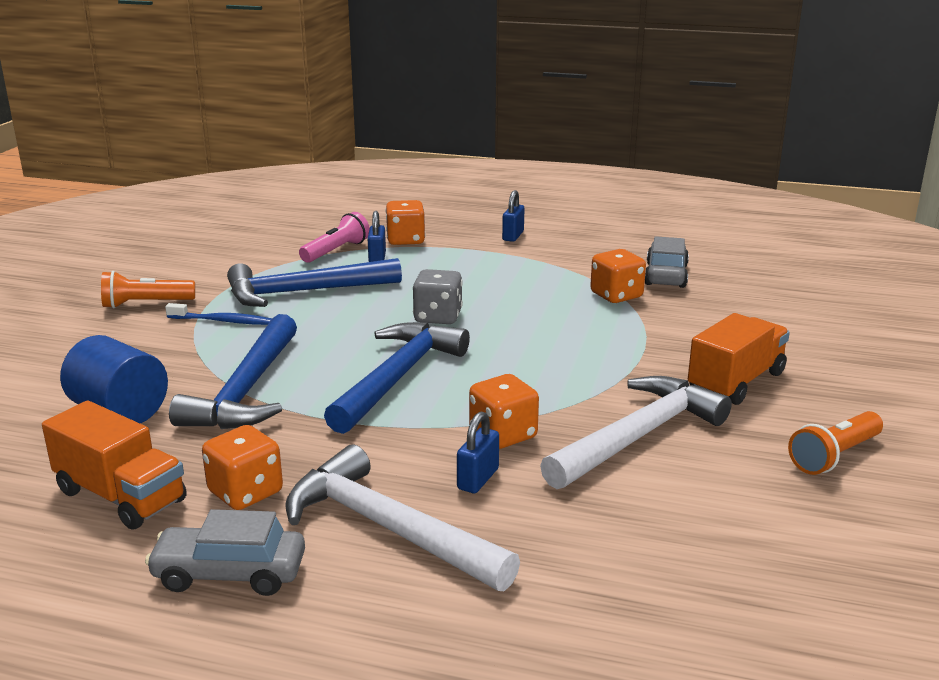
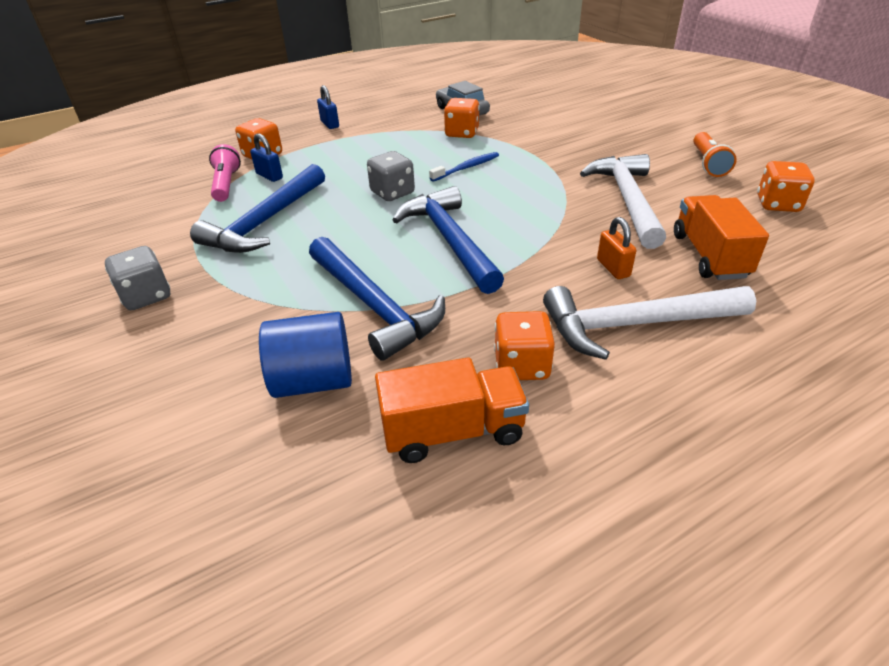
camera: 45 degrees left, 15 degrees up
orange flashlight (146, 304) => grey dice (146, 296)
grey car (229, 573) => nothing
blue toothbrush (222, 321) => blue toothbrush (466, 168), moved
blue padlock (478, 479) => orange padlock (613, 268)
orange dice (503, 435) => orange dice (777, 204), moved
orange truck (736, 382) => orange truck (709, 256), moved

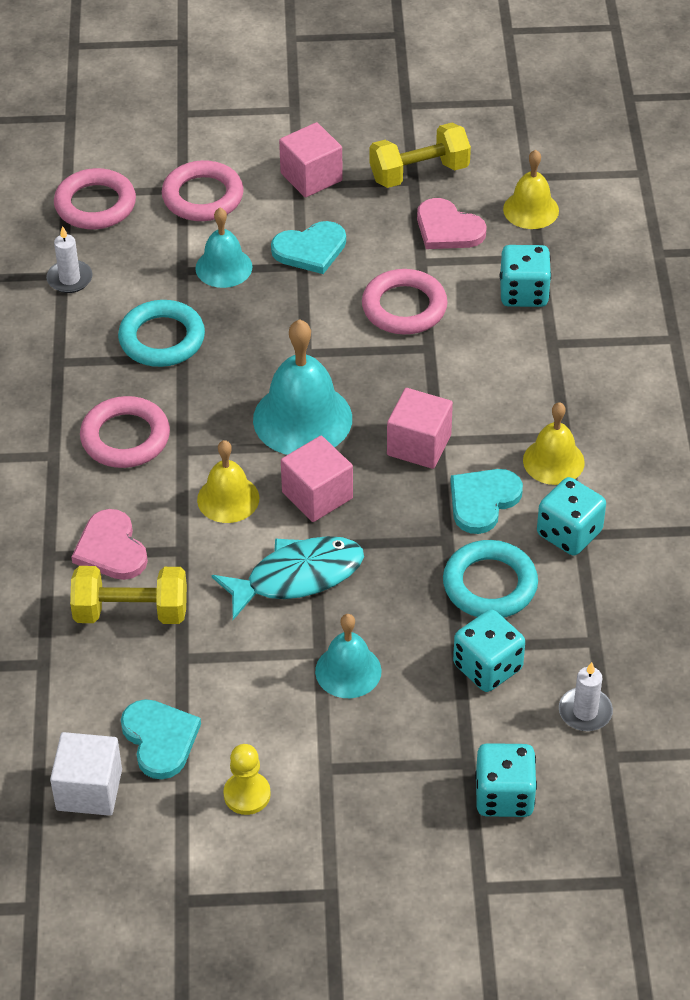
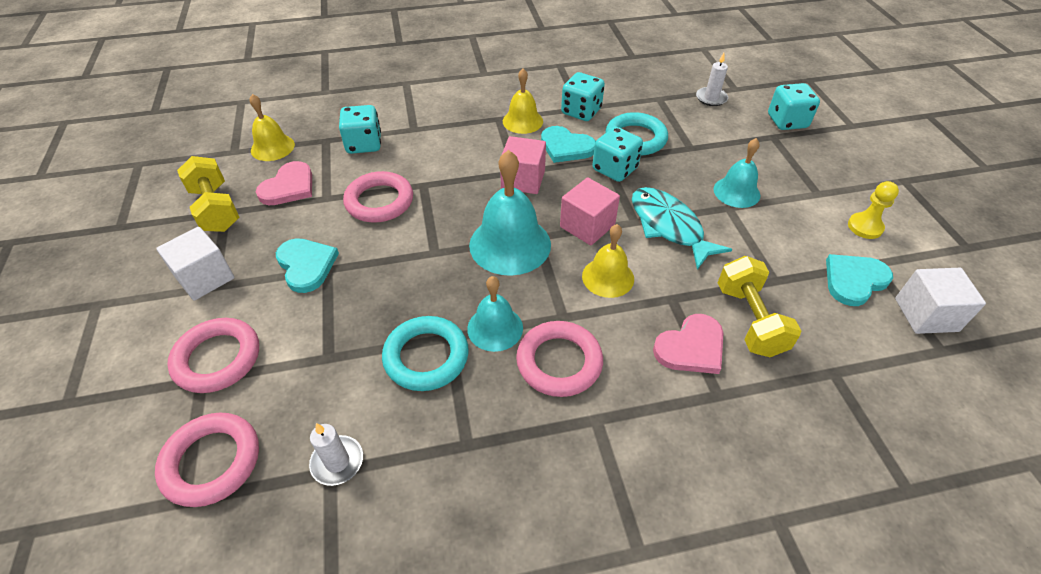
camera: 100 degrees left, 0 degrees up
turquoise bell (223, 267) => turquoise bell (495, 328), moved
pink cube (311, 177) => white cube (205, 278)
turquoise dice (487, 667) => turquoise dice (615, 169), moved

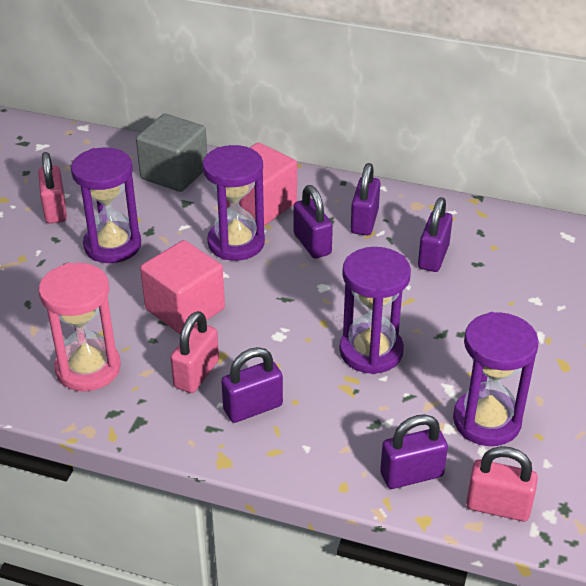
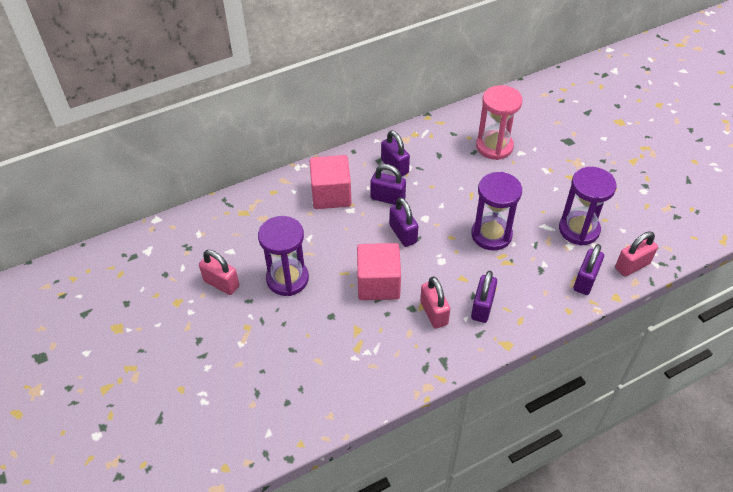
camera: 45 degrees left, 10 degrees up
pink hourglass (88, 368) => pink hourglass (494, 147), moved
grey cube (174, 173) => nothing
purple hourglass (236, 243) => nothing
purple padlock (433, 257) => purple padlock (403, 234), moved

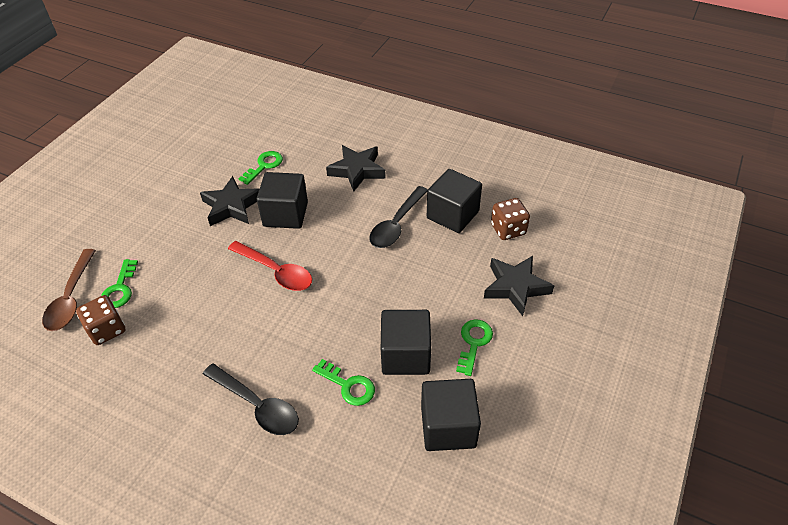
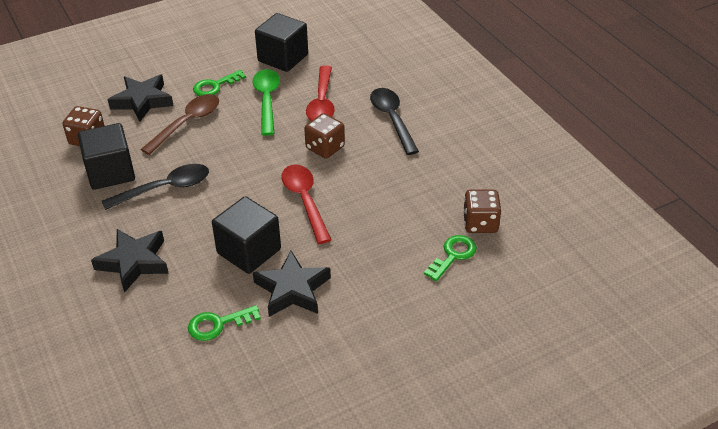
camera: 145 degrees left, 5 degrees down
brown spoon (71, 298) => brown spoon (187, 123), moved
green key (348, 385) => red spoon (322, 102)
black cube (405, 355) => green spoon (267, 100)
nothing => brown dice (325, 148)

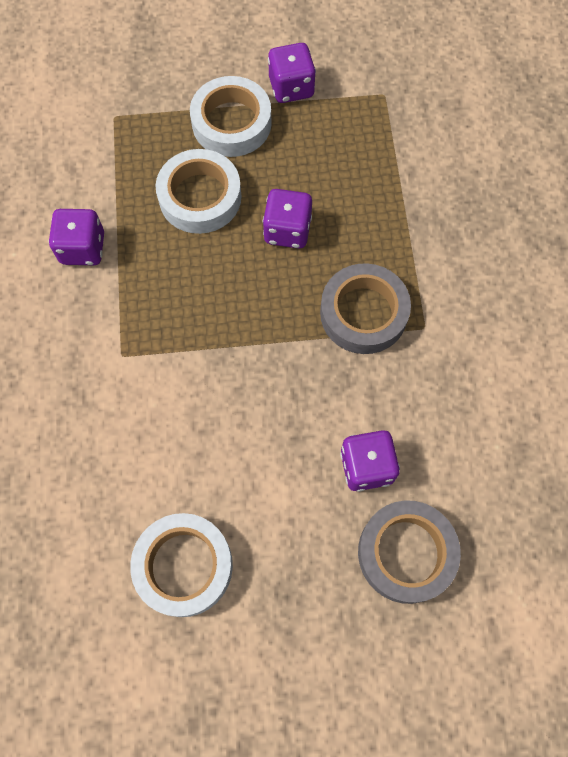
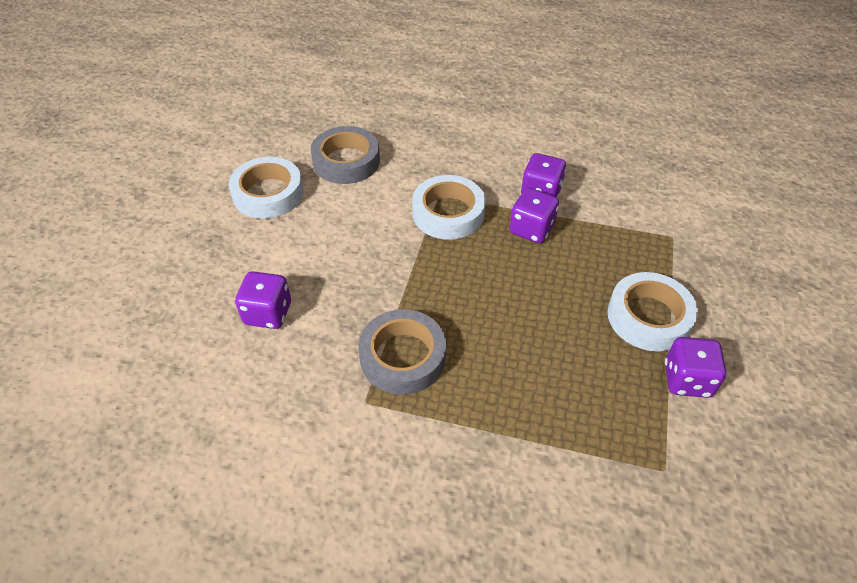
camera: 110 degrees right, 20 degrees down
white tape (200, 197) => white tape (448, 213), moved
purple dice (287, 230) => purple dice (531, 229), moved
grey tape (406, 553) => grey tape (346, 161), moved

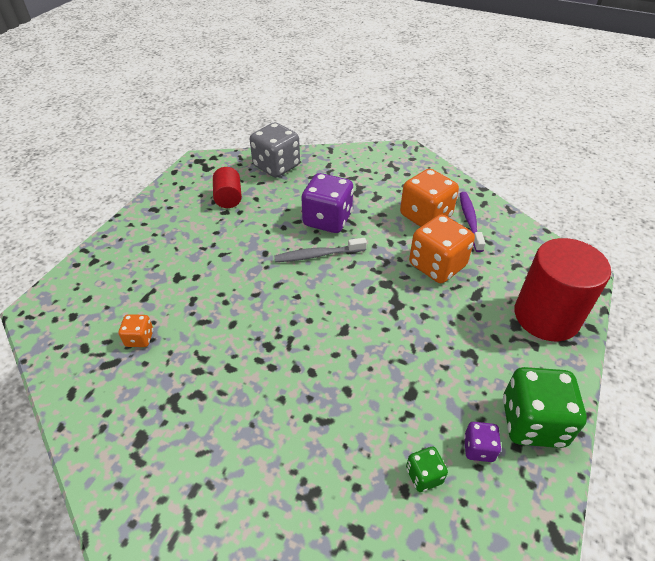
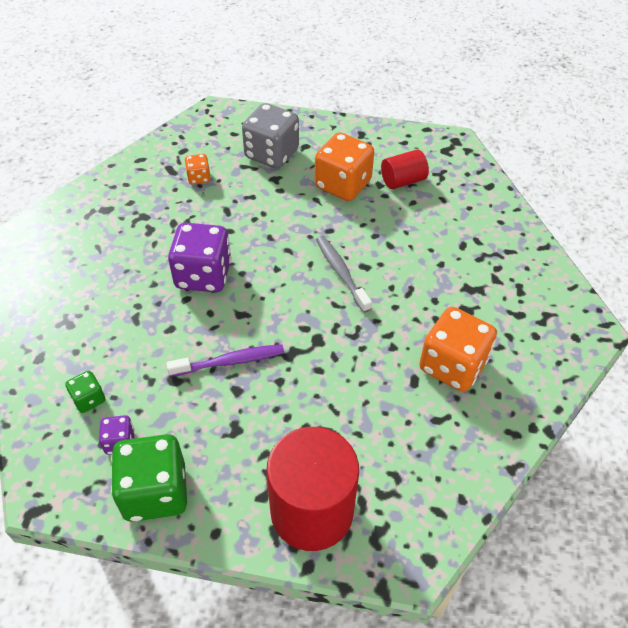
camera: 75 degrees right, 5 degrees up
grey dice (276, 166) => grey dice (271, 154), moved
purple dice (327, 220) => purple dice (203, 275), moved
orange dice (437, 265) => orange dice (343, 185), moved
purple toothbrush (470, 221) => purple toothbrush (230, 361), moved

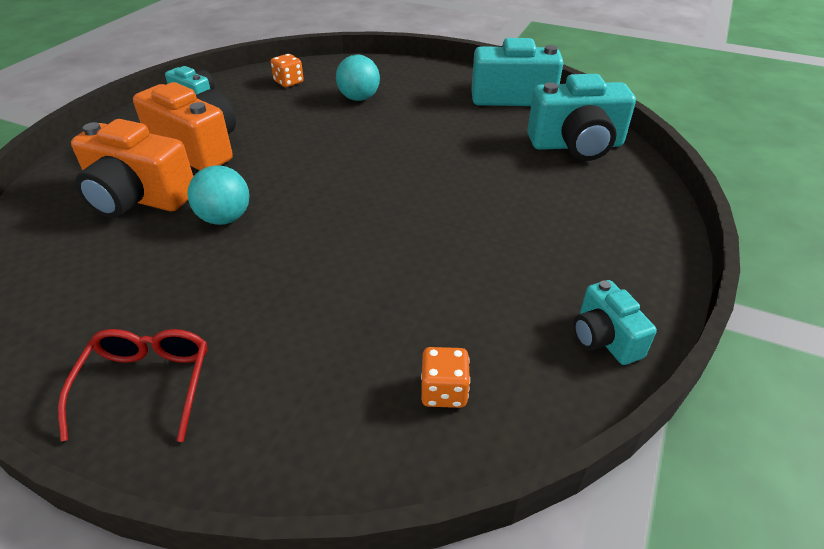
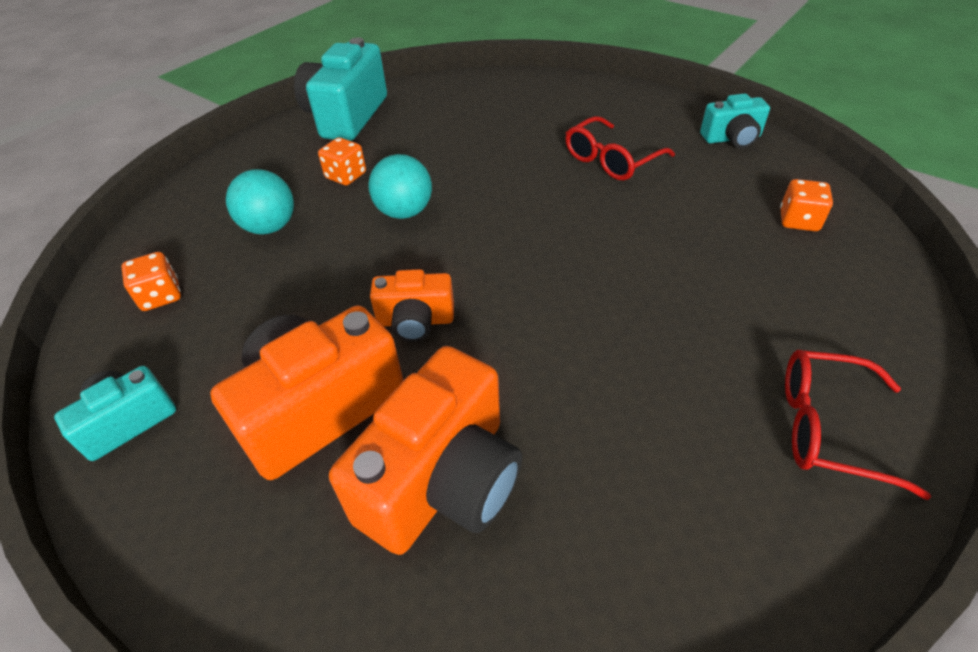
camera: 75 degrees left, 5 degrees up
turquoise ball (225, 218) => turquoise ball (404, 212), moved
turquoise camera (576, 145) => nothing
nothing => orange dice (346, 176)
nothing => orange camera (415, 321)
nothing => red glasses (612, 159)

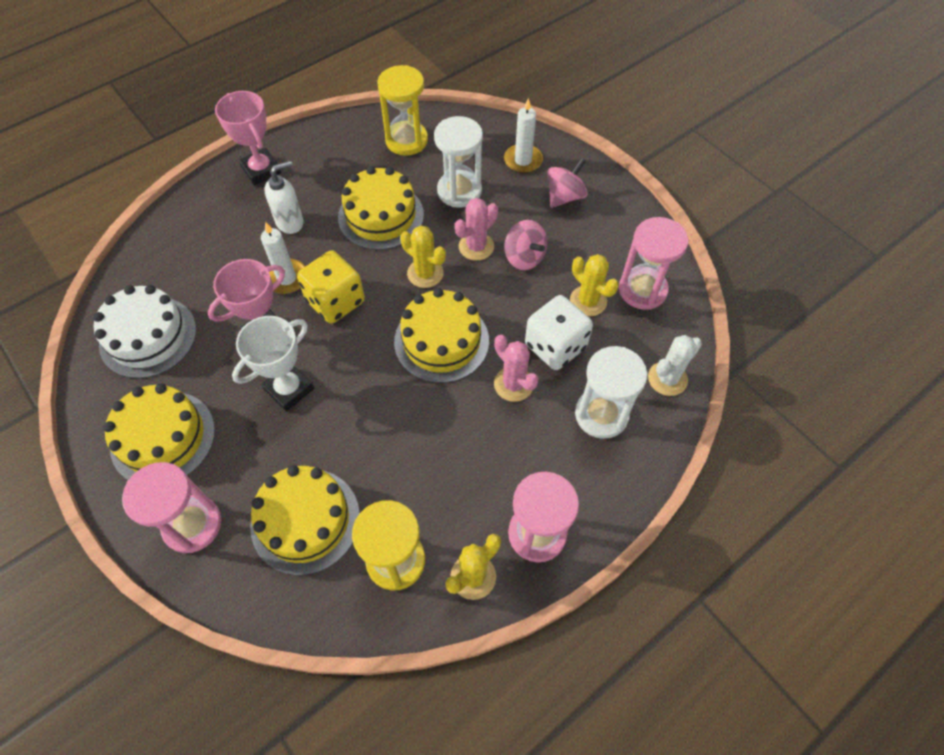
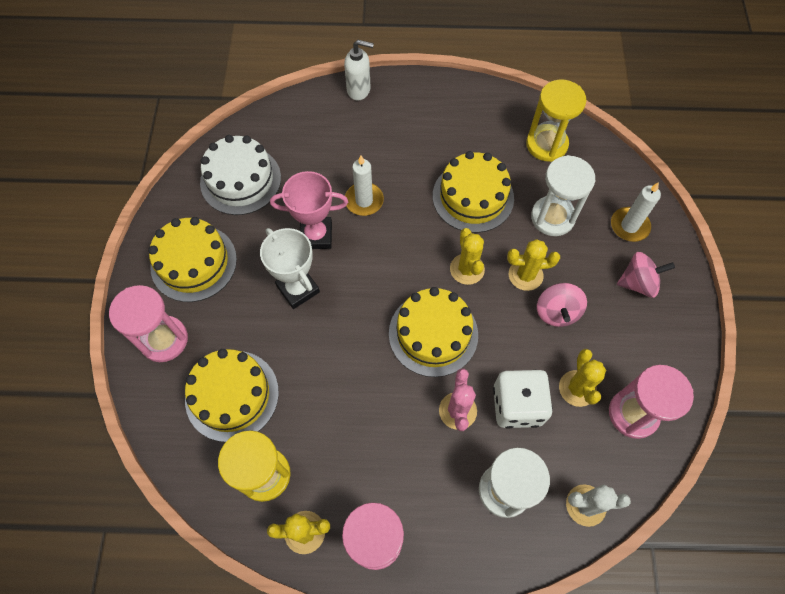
camera: 40 degrees right, 5 degrees up
pink trophy (261, 170) => nothing
white trophy (289, 389) => white trophy (298, 289), 60 degrees clockwise
white soap dispenser (290, 222) => white soap dispenser (359, 90), moved
yellow dice (335, 301) => nothing
pink cactus (476, 247) => yellow cactus (525, 275)

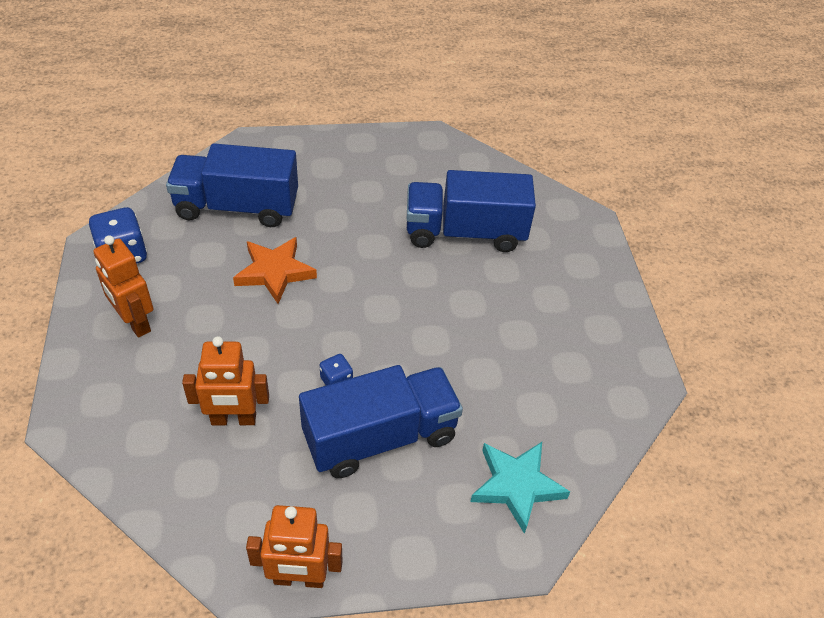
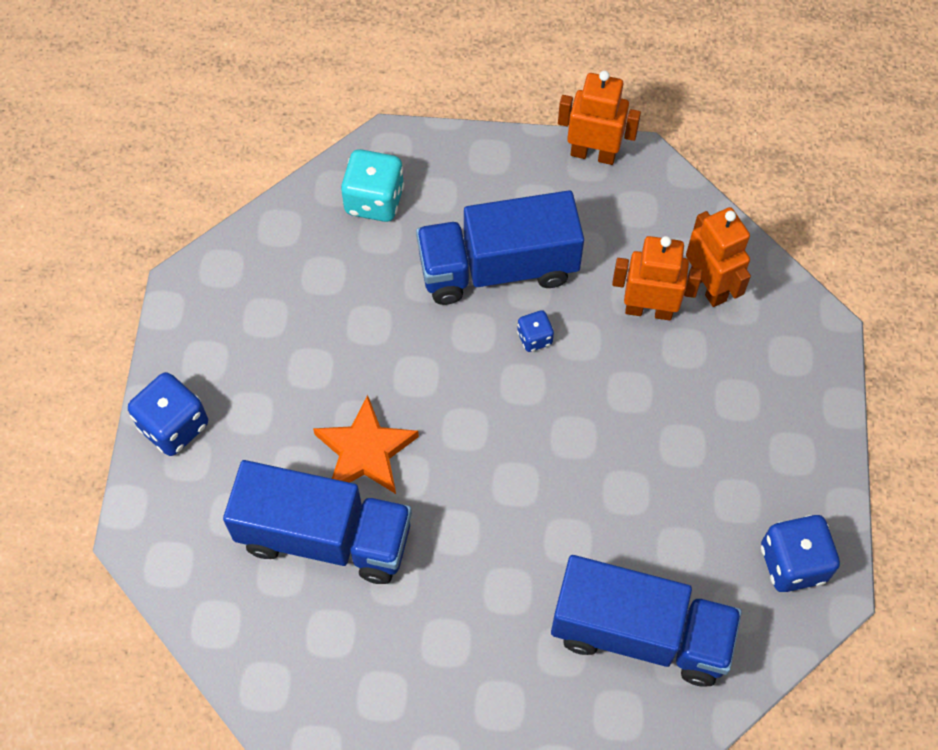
camera: 165 degrees left, 15 degrees up
orange robot (135, 322) => orange robot (708, 286), moved
orange star (275, 272) => orange star (365, 451), moved
turquoise star (516, 486) => turquoise dice (374, 200)
nothing => blue dice (174, 426)

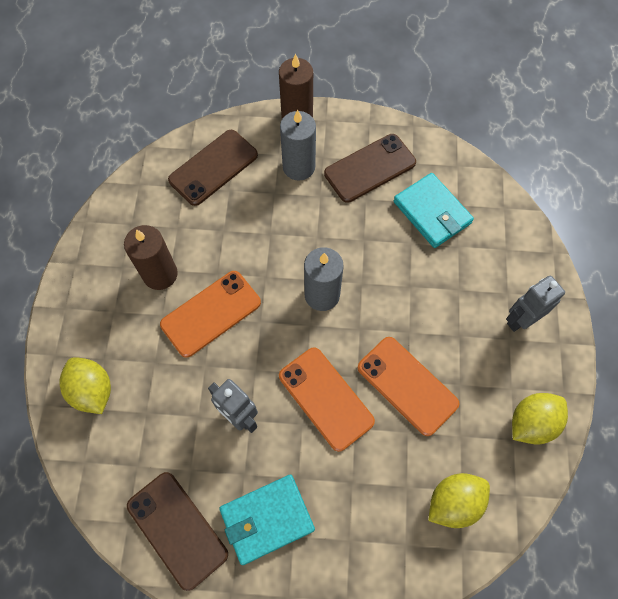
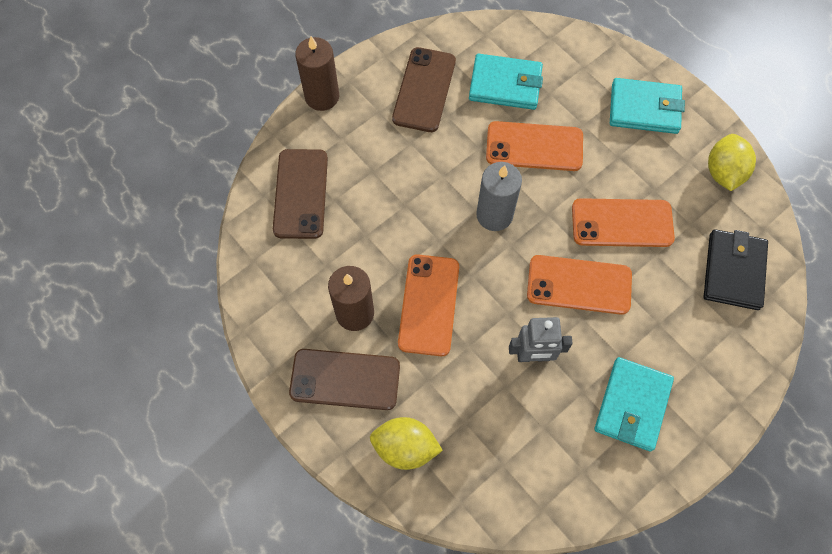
camera: 45 degrees left, 0 degrees up
brown phone (177, 529) => brown phone (345, 379), moved
grey candle (299, 167) => nothing
yellow lemon (454, 502) => black wallet (733, 271)
grey robot (520, 319) => turquoise wallet (644, 108)
nothing => orange phone (534, 146)

